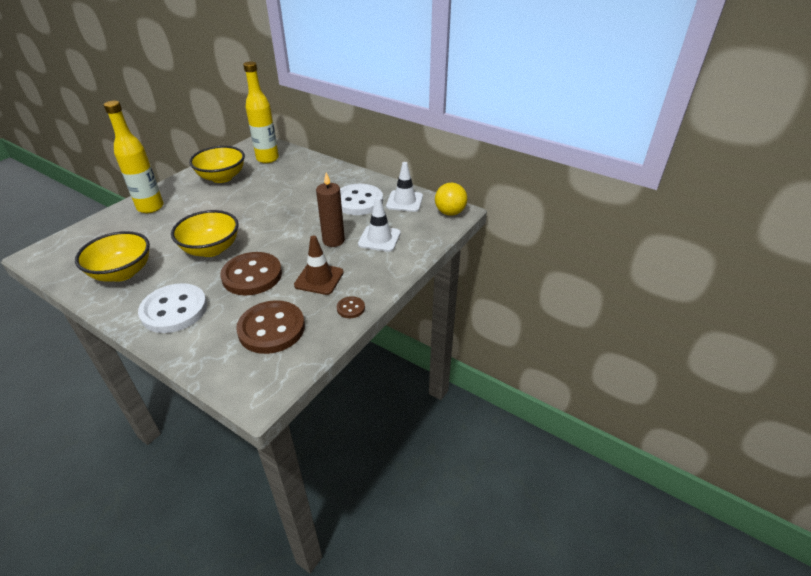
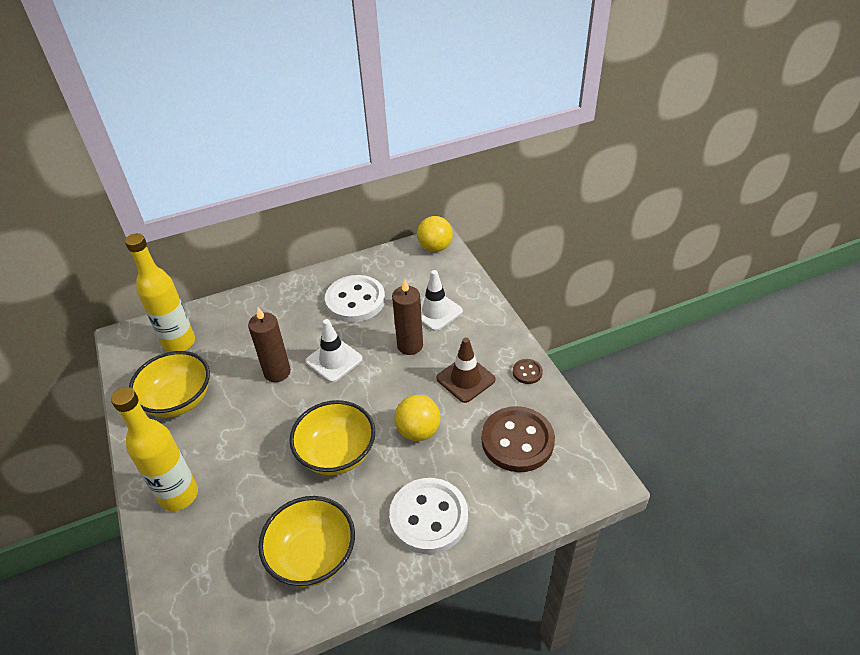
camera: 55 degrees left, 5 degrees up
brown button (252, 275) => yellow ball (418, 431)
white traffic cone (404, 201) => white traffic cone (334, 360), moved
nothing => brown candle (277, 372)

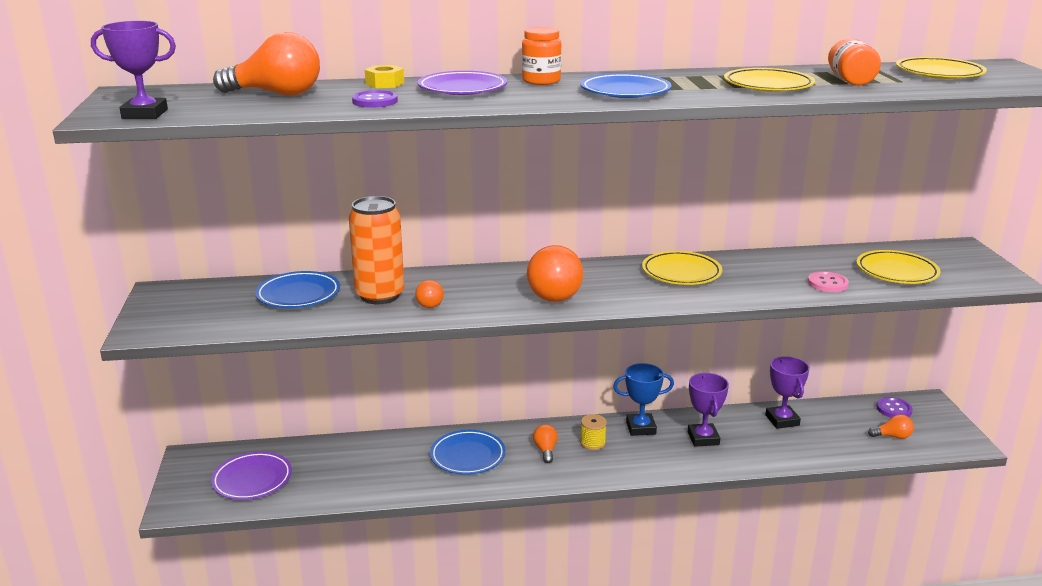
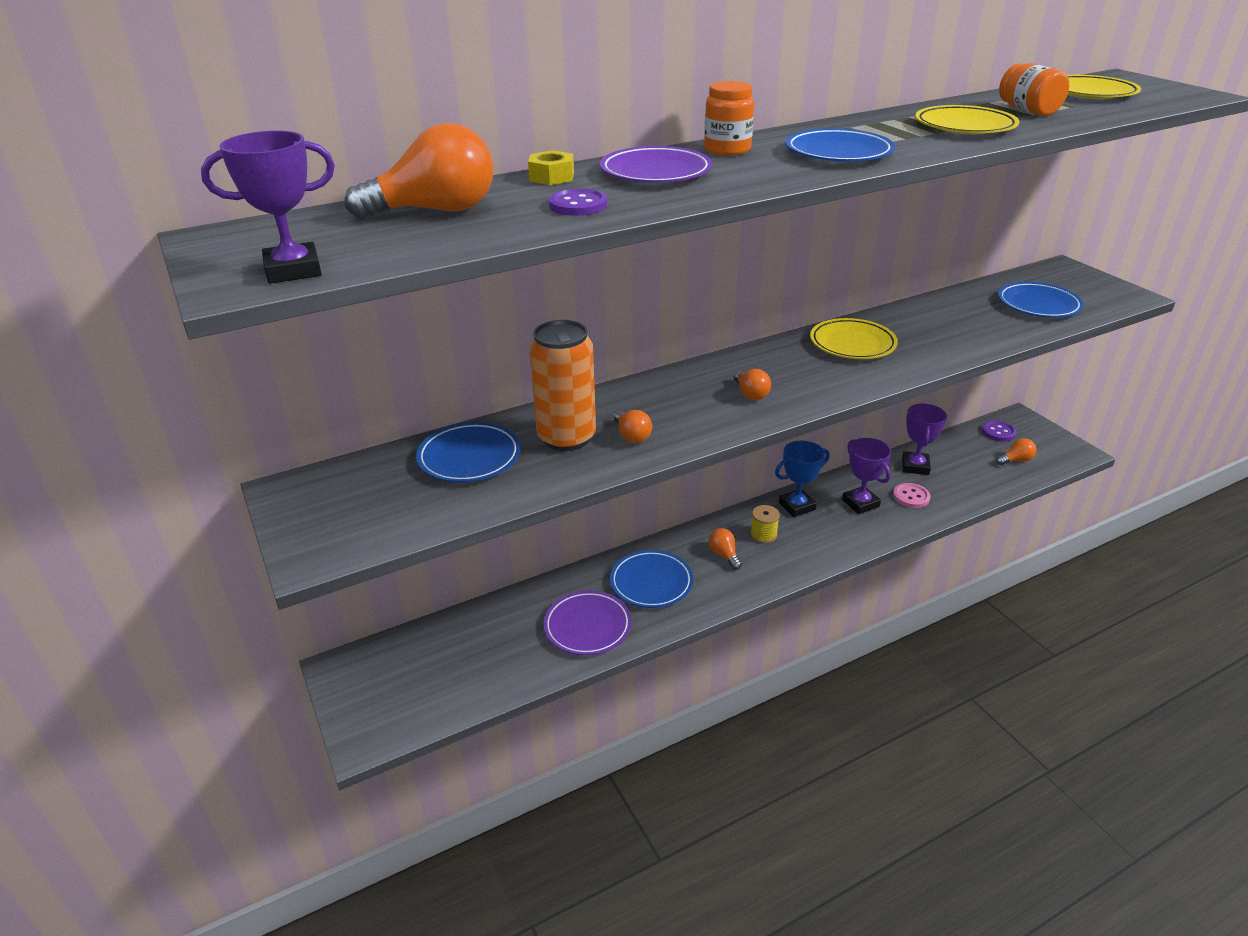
camera: 20 degrees left, 10 degrees up
purple plate (252, 480) => purple plate (587, 626), moved
orange light bulb (554, 292) => orange light bulb (750, 394), x0.50
purple trophy (782, 420) => purple trophy (915, 466), 45 degrees clockwise
pink button (827, 283) => pink button (911, 497), moved
yellow plate (896, 272) => blue plate (1038, 305)

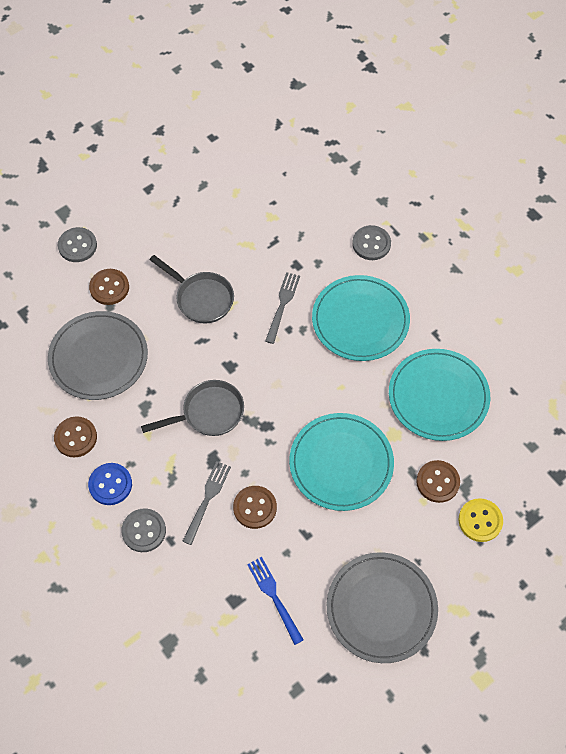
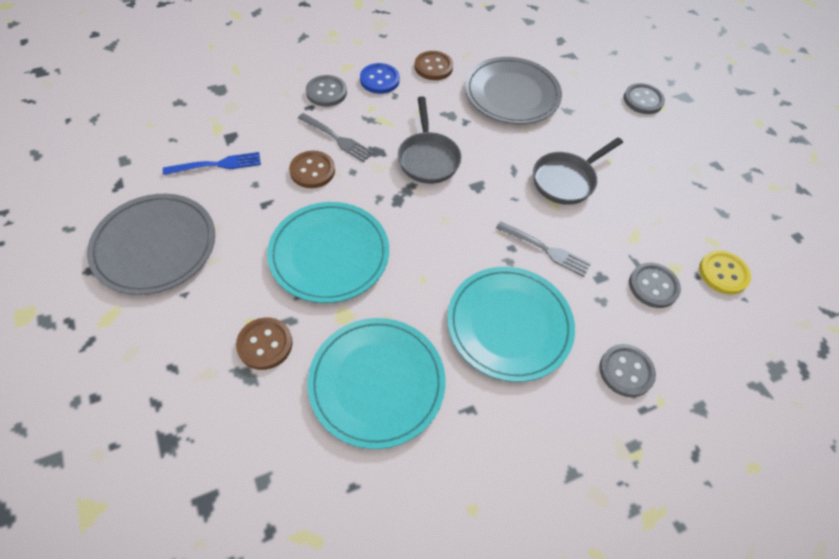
camera: 100 degrees right, 5 degrees down
brown button (109, 288) => nothing
yellow button (480, 521) => yellow button (723, 273), moved
nothing => grey button (653, 286)

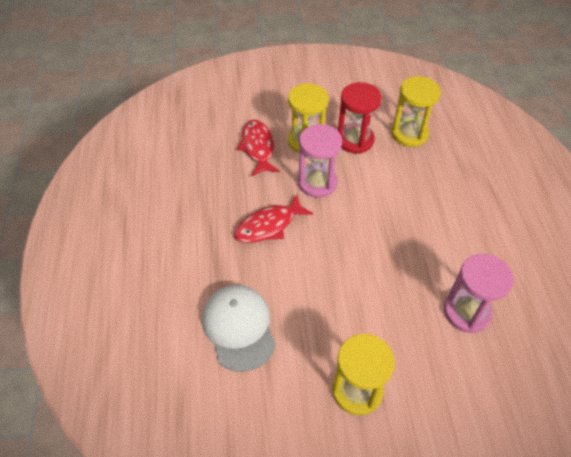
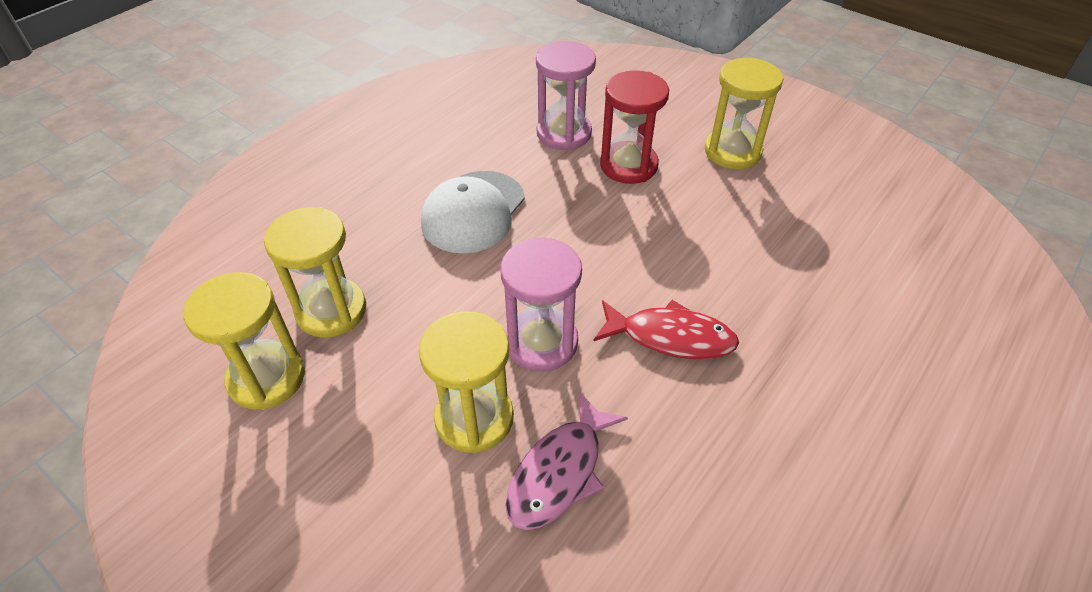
camera: 135 degrees left, 5 degrees down
white cap (239, 328) => white cap (473, 212), moved
red fish (258, 147) => pink fish (560, 472)
red hourglass (355, 140) => red hourglass (628, 165), moved
nothing => yellow hourglass (267, 378)

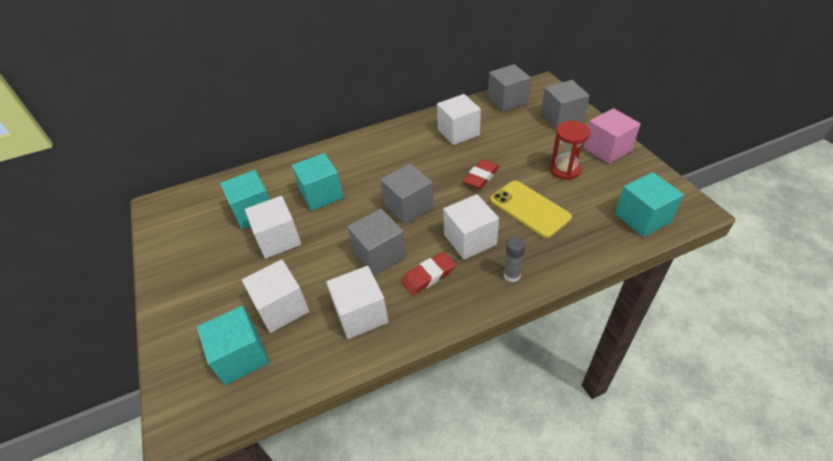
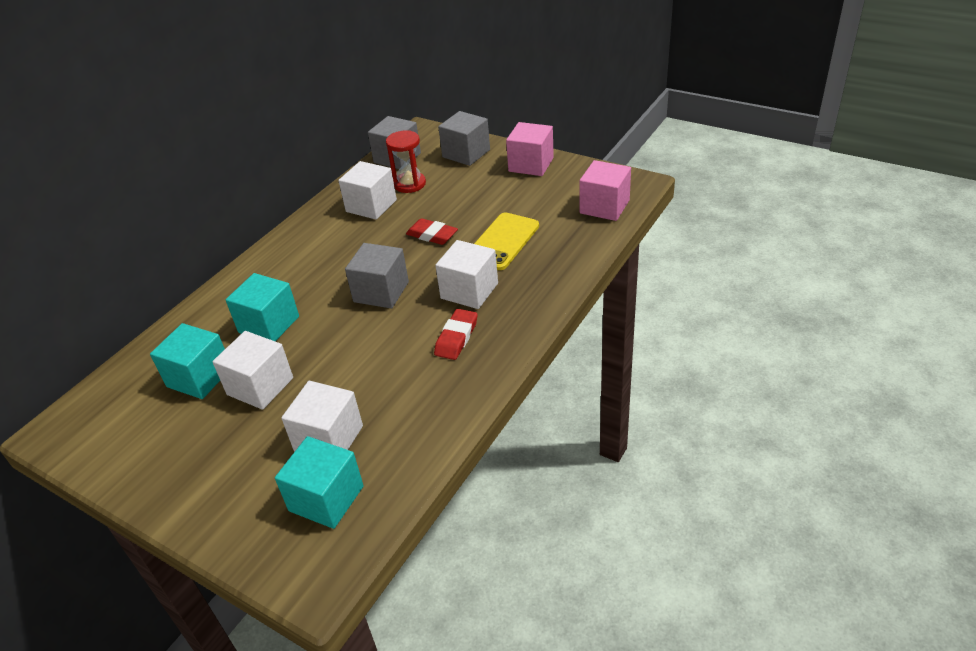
camera: 35 degrees left, 5 degrees down
white cube (361, 314) => nothing
grey cube (379, 254) => nothing
red eraser (481, 177) => red eraser (432, 235), 60 degrees counterclockwise
yellow phone (529, 209) => yellow phone (502, 242), 75 degrees counterclockwise
grey glue stick (512, 275) => nothing
red hourglass (565, 170) => red hourglass (409, 184), moved
turquoise cube (642, 218) => pink cube (604, 207)

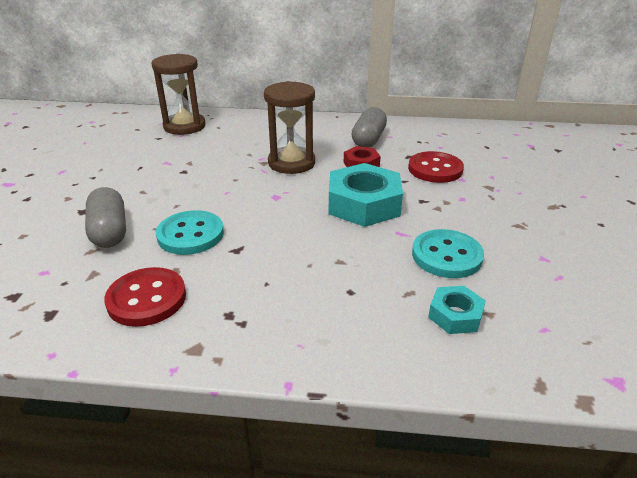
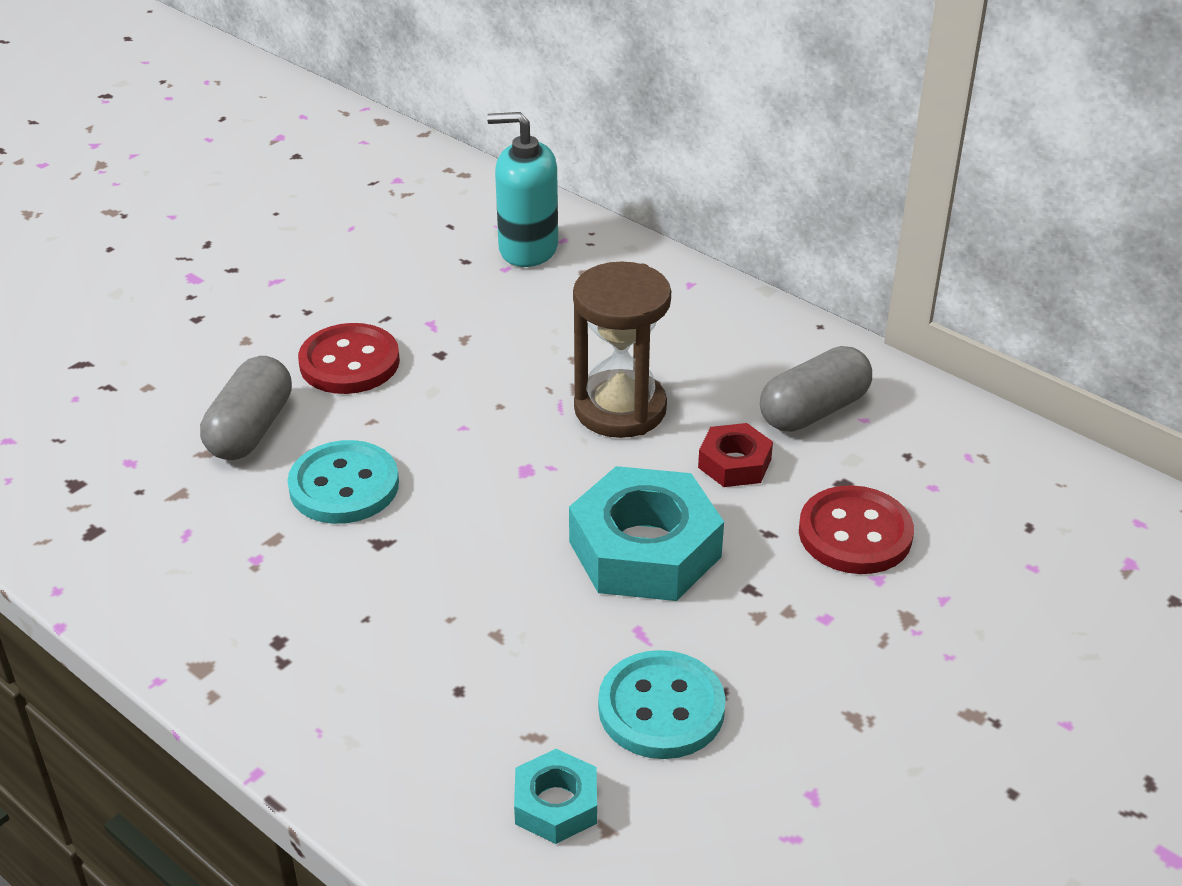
camera: 35 degrees right, 5 degrees up
red button (147, 299) => red button (349, 362), moved
brown hourglass (184, 126) => turquoise soap dispenser (528, 249)

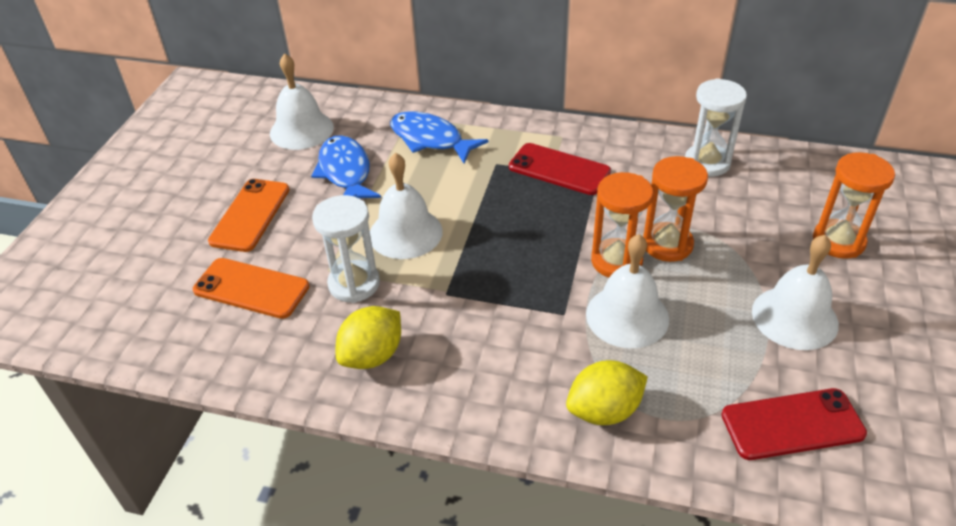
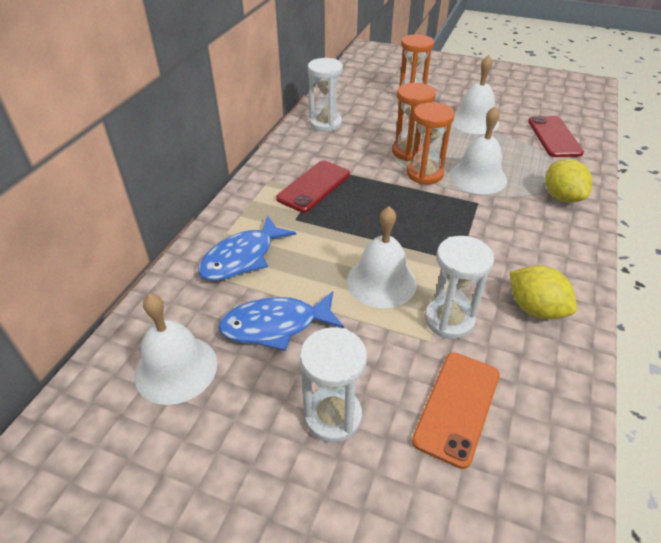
camera: 85 degrees left, 0 degrees up
orange phone (250, 215) => white hourglass (333, 416)

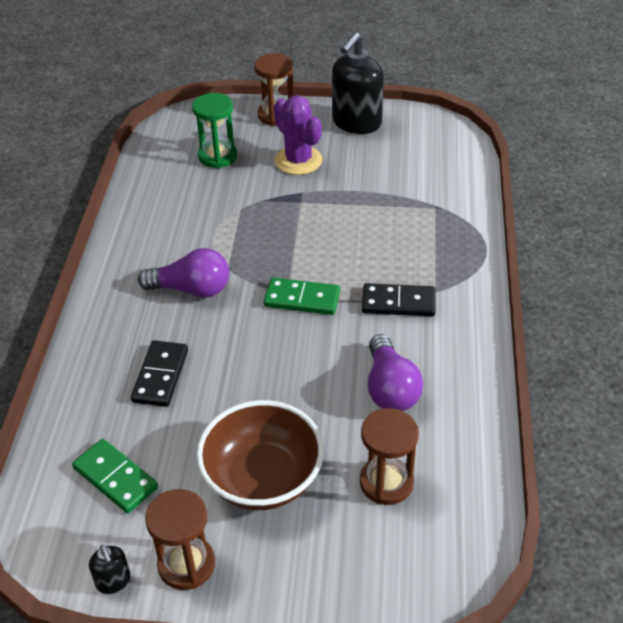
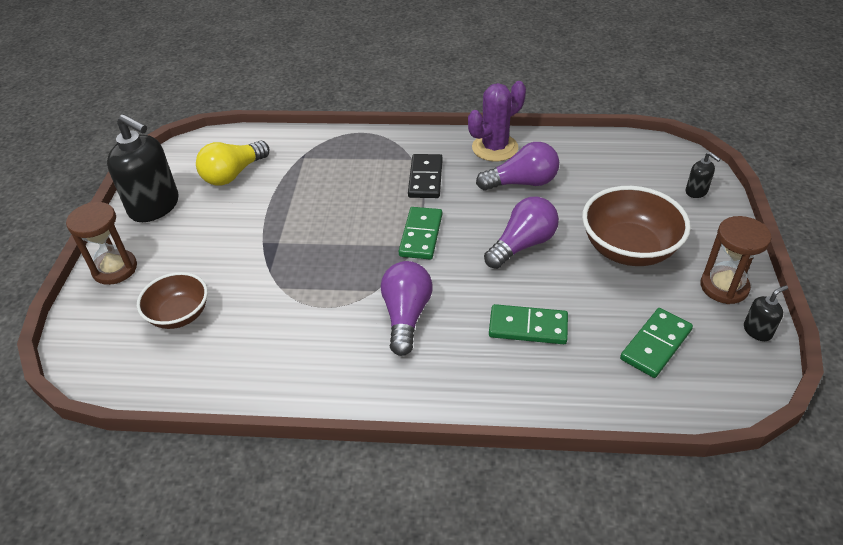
camera: 90 degrees left, 0 degrees up
black domino (160, 376) => green domino (528, 327)
green hourglass (217, 156) => brown bowl (179, 315)
purple cactus (298, 160) => purple cactus (495, 148), moved
brown hourglass (386, 482) => nothing
nothing => yellow light bulb (233, 174)
nothing => purple light bulb (522, 245)
nothing => black soap dispenser (696, 191)

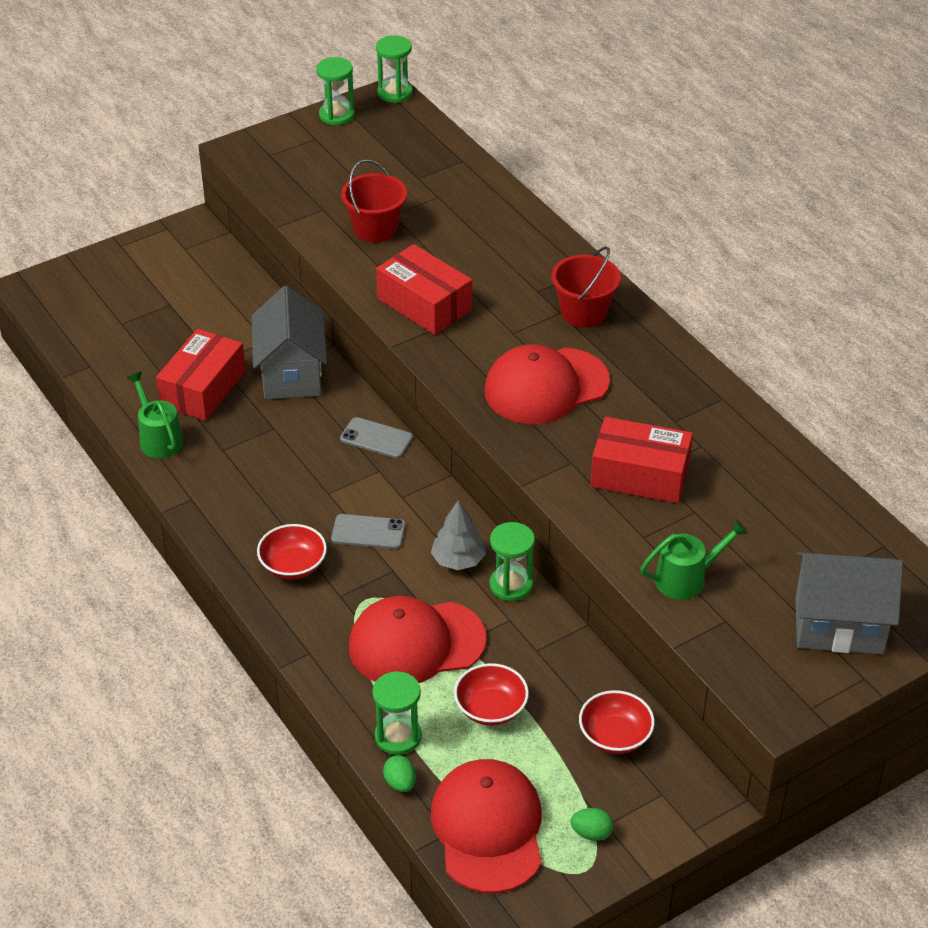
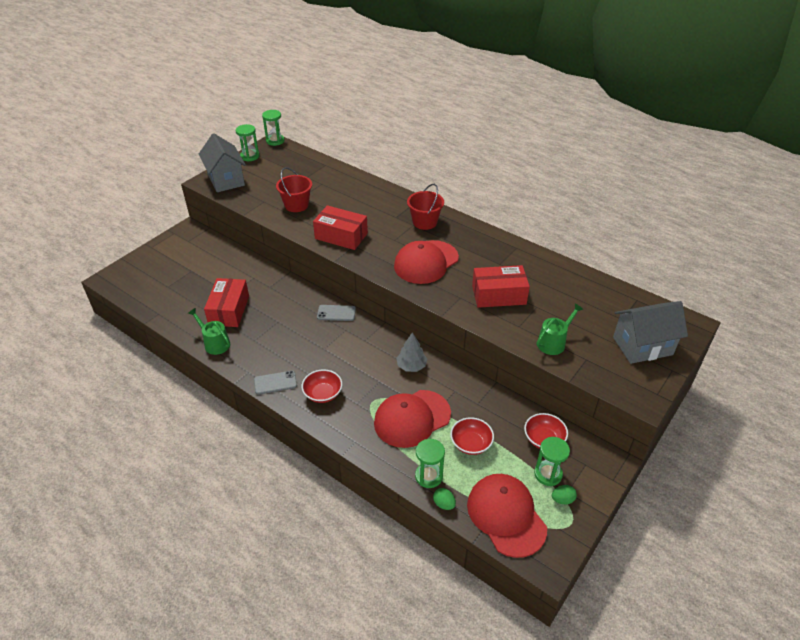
camera: 20 degrees left, 0 degrees up
grey house (291, 374) => grey house (226, 180), moved
grey phone (368, 532) => grey phone (275, 383), moved
green hourglass (511, 585) => green hourglass (548, 474), moved

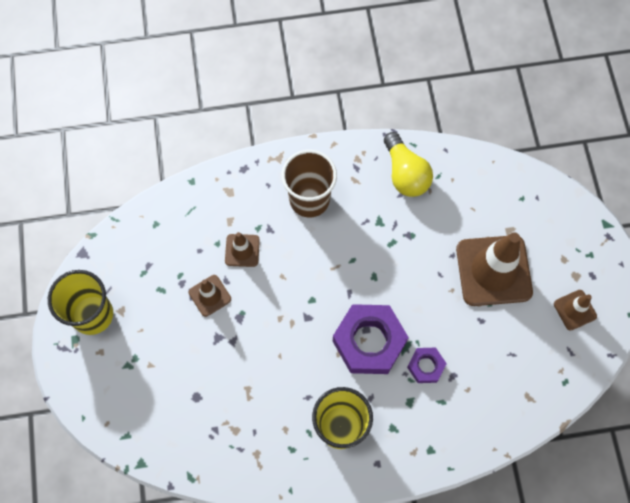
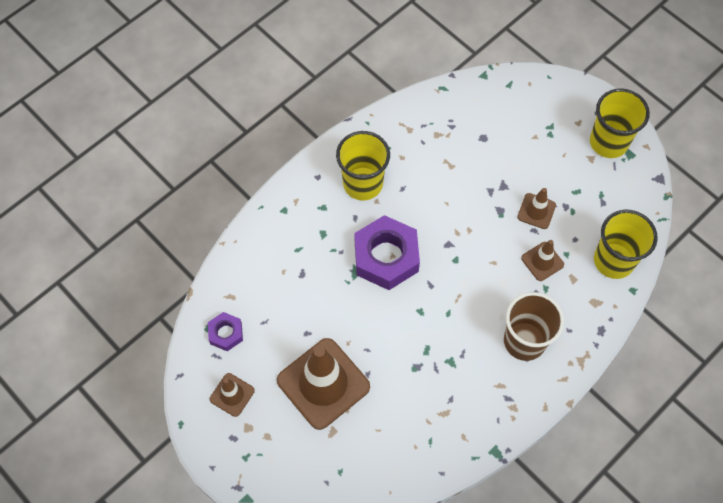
camera: 145 degrees right, 5 degrees down
yellow light bulb (405, 173) => nothing
purple nut (425, 366) => purple nut (226, 333), moved
nothing => yellow cup (613, 260)

